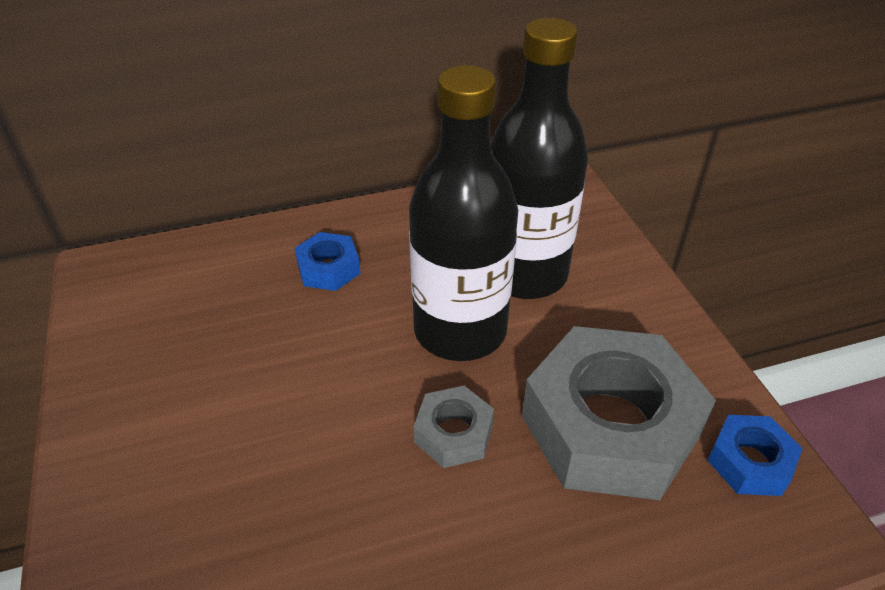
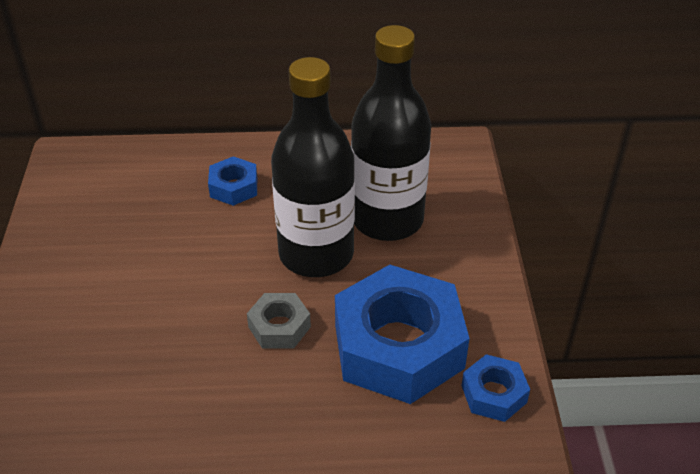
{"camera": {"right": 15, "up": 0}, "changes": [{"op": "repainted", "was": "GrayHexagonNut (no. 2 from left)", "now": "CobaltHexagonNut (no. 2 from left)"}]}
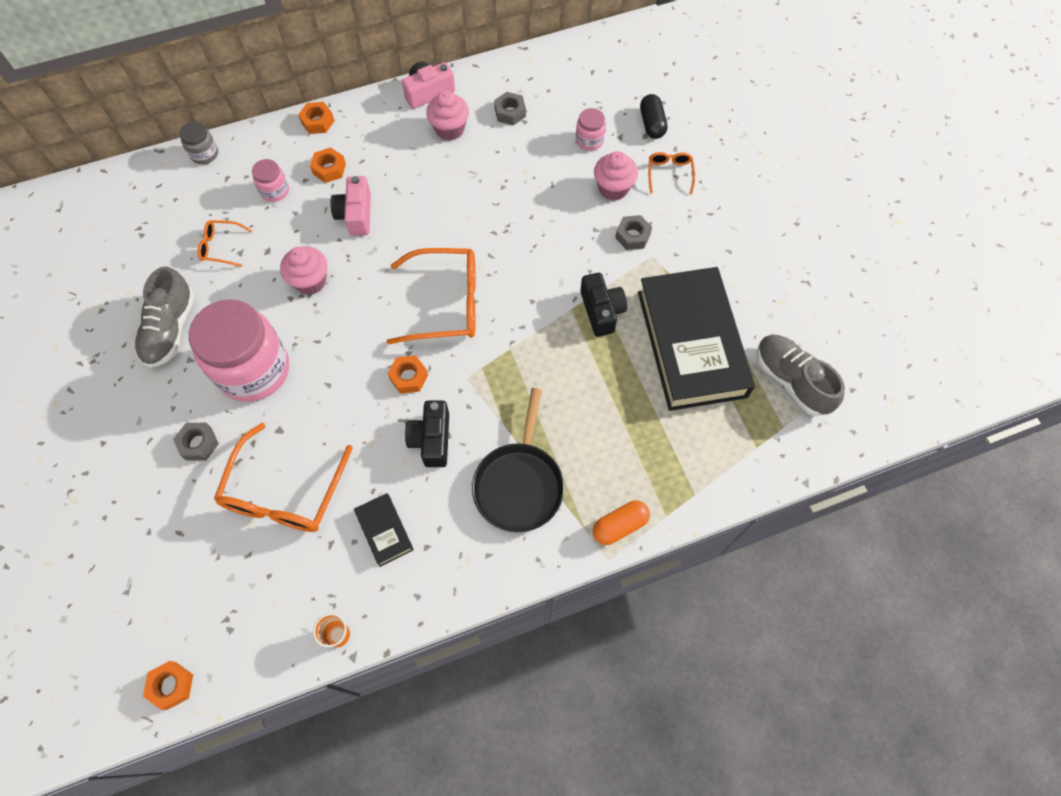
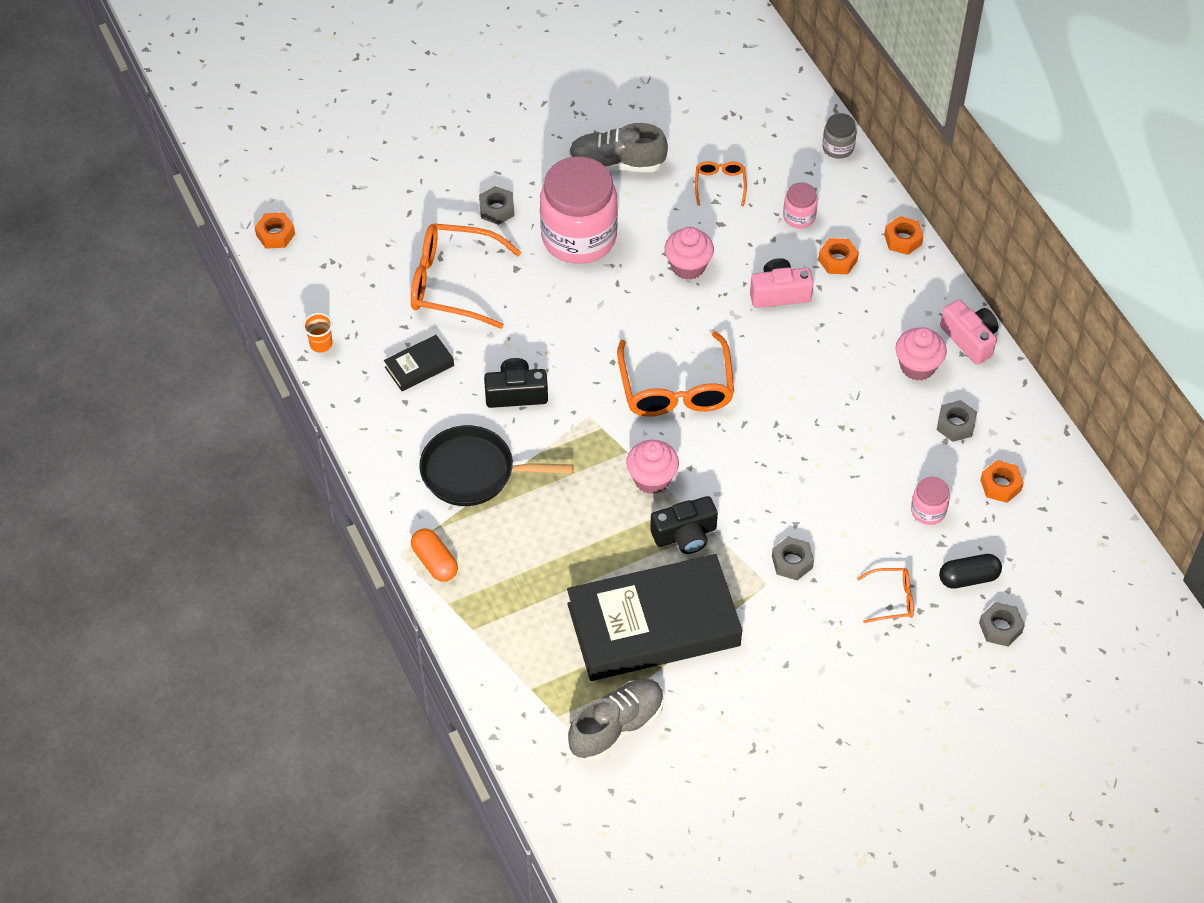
{"camera": {"right": 85, "up": -10}, "changes": [{"op": "shifted", "was": "RosePinkMuffin (no. 3 from left in the first image)", "now": "RosePinkMuffin (no. 1 from left)"}, {"op": "shifted", "was": "BrightOrangeHexagonNut (no. 4 from left)"}, {"op": "new", "now": "GrayHexagonNut (no. 4 from left)"}]}
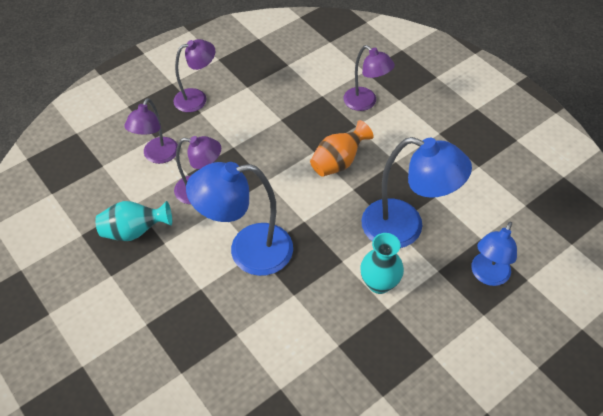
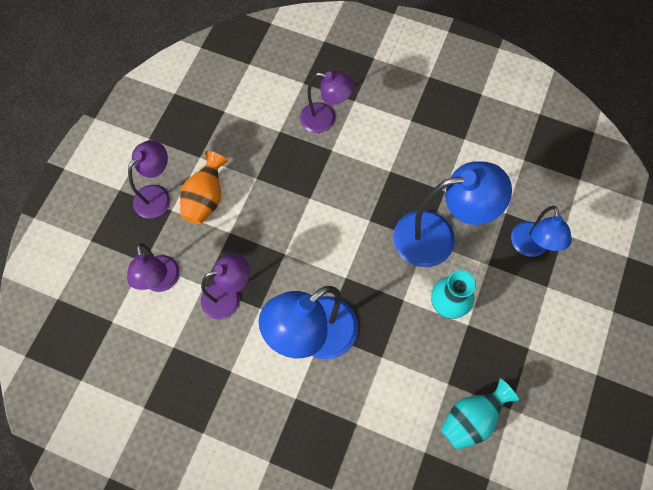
{"camera": {"right": -30, "up": 15}, "changes": [{"op": "shifted", "was": "BrightOrangeTallVase"}, {"op": "shifted", "was": "TurquoiseTallVase (no. 1 from left in the first image)", "now": "TurquoiseTallVase (no. 2 from left)"}]}
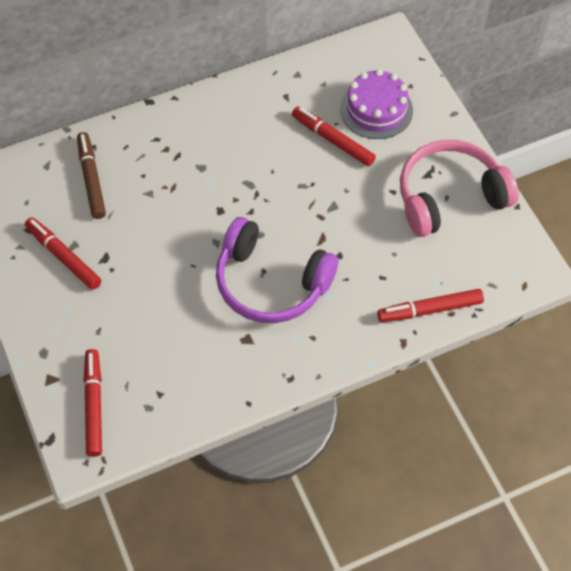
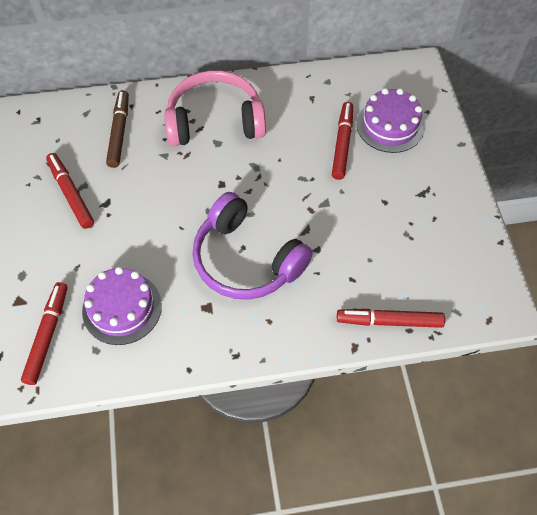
{"camera": {"right": 15, "up": 0}, "changes": [{"op": "rotated", "was": "ScarletFeltPen (no. 3 from left)", "clockwise": 45}, {"op": "shifted", "was": "RosePinkOverEarHeadphones"}, {"op": "new", "now": "PurpleGateau (no. 1 from left)"}]}
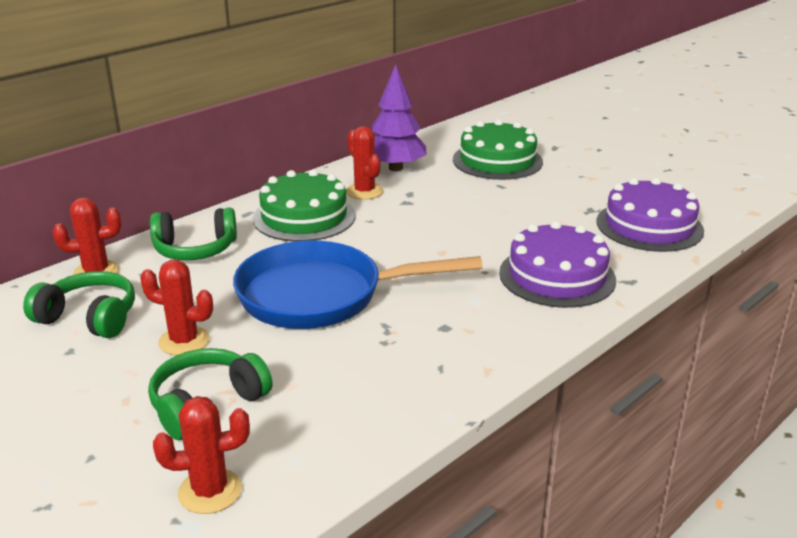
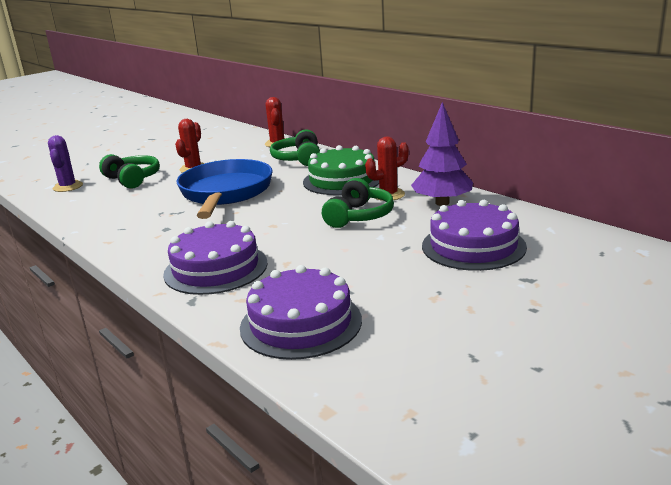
{"camera": {"right": 95, "up": -5}, "changes": [{"op": "repainted", "was": "LeafGreenGateau (no. 2 from left)", "now": "PurpleGateau (no. 3 from left)"}, {"op": "shifted", "was": "LeafGreenOverEarHeadphones (no. 1 from left in the first image)", "now": "LeafGreenOverEarHeadphones (no. 3 from left)"}, {"op": "repainted", "was": "ScarletSaguaroCactus (no. 3 from left)", "now": "PurpleSaguaroCactus"}]}
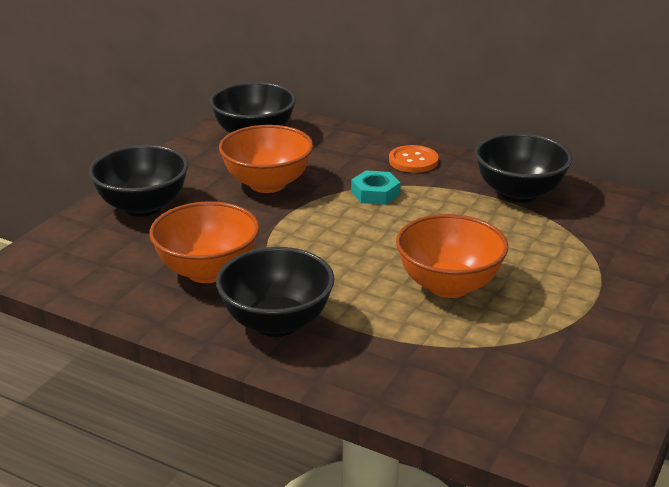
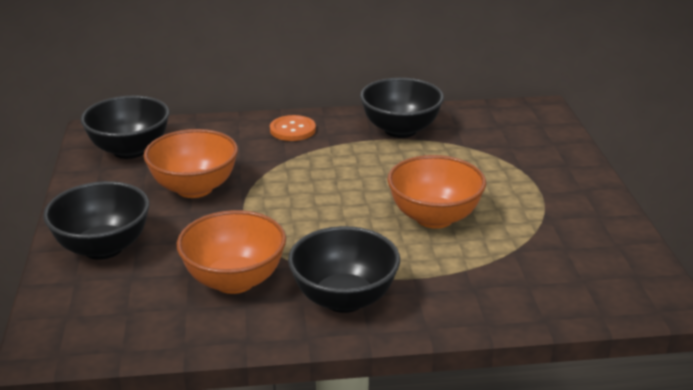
{"camera": {"right": -35, "up": 0}, "changes": [{"op": "gone", "was": "TurquoiseHexagonNut"}]}
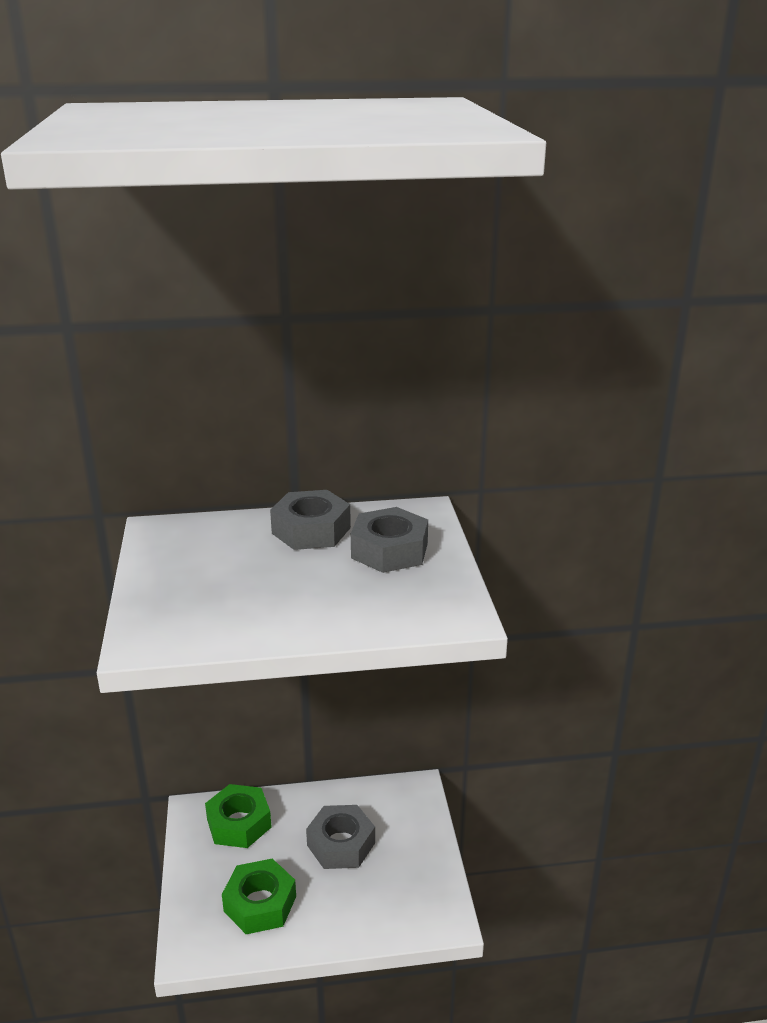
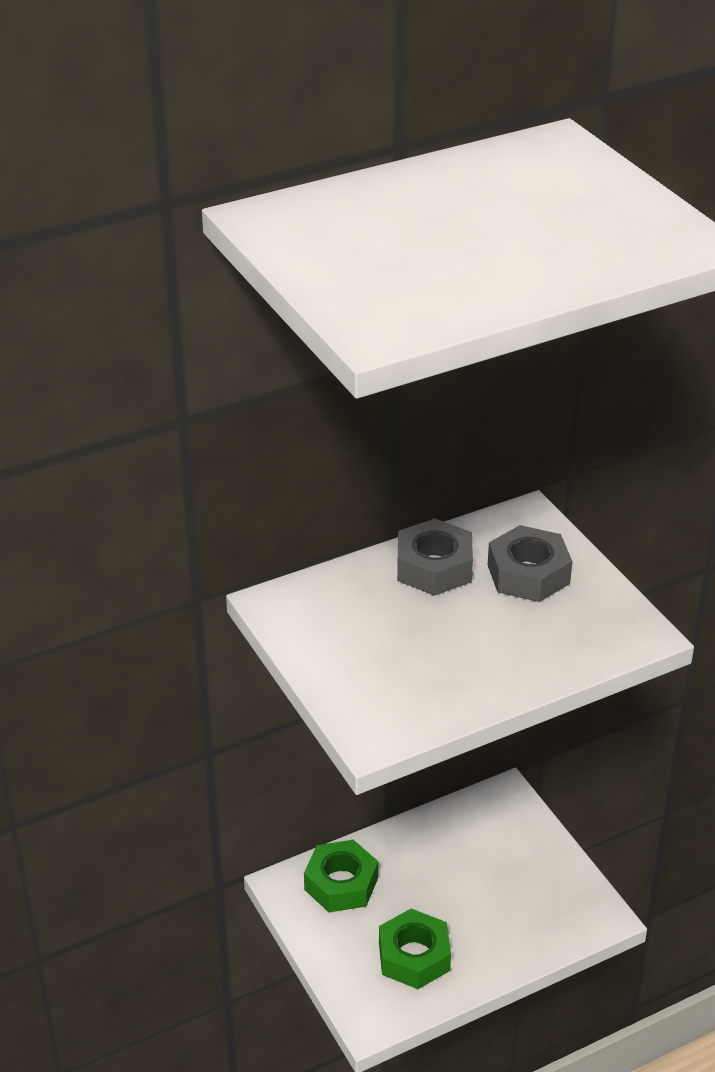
{"camera": {"right": -20, "up": 10}, "changes": [{"op": "gone", "was": "GrayHexagonNut (no. 2 from left)"}]}
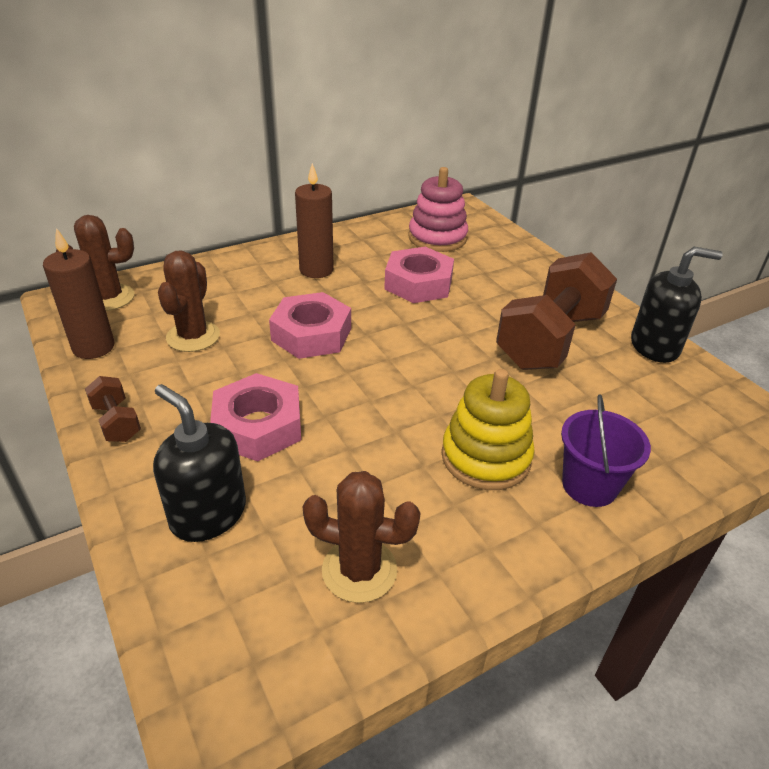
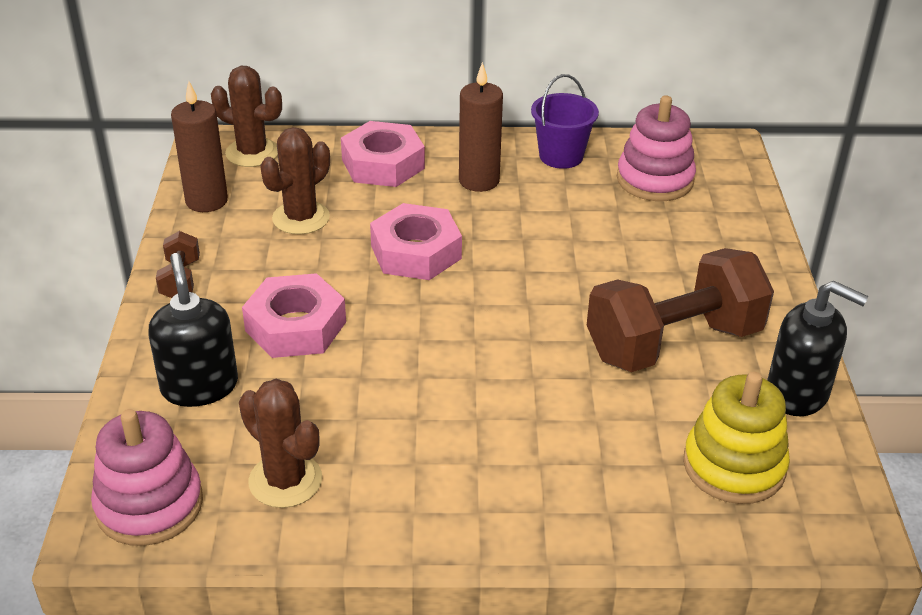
{"camera": {"right": 30, "up": 0}, "changes": [{"op": "shifted", "was": "RosePinkHexagonNut (no. 3 from left in the first image)", "now": "RosePinkHexagonNut (no. 2 from left)"}, {"op": "shifted", "was": "BrightYellowRingStacker"}, {"op": "shifted", "was": "PurplePail"}, {"op": "new", "now": "RosePinkRingStacker (no. 1 from left)"}]}
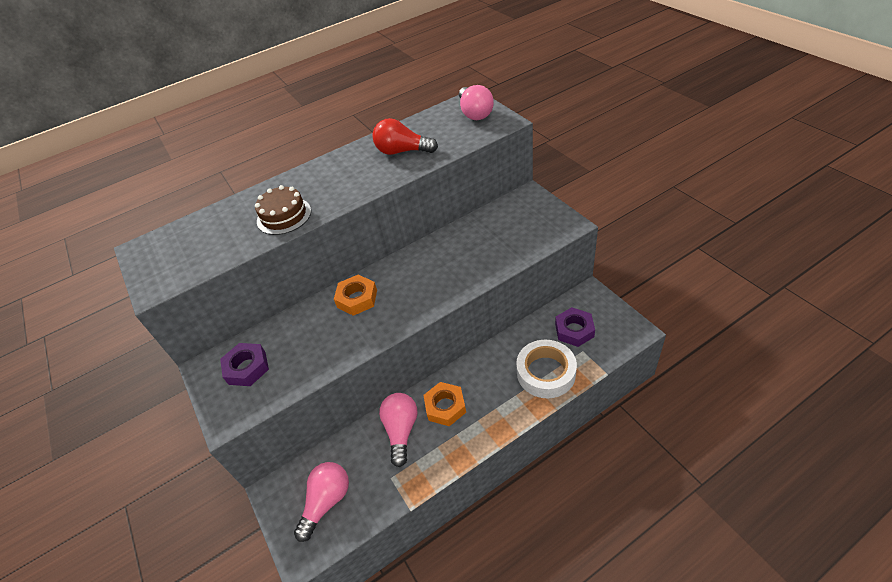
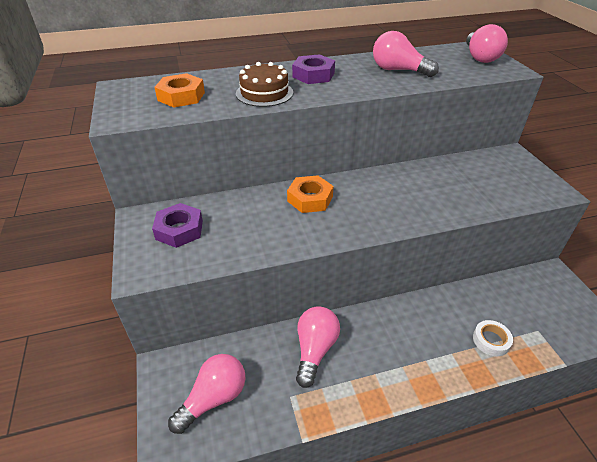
{"camera": {"right": 10, "up": -5}, "changes": [{"op": "repainted", "was": "ScarletBulb", "now": "RosePinkBulb (no. 3 from left)"}, {"op": "shifted", "was": "PurpleHexagonNut (no. 2 from left)"}, {"op": "scaled", "was": "PureWhiteRollOfTape", "ratio": 0.53}, {"op": "shifted", "was": "BrightOrangeHexagonNut (no. 2 from left in the first image)", "now": "BrightOrangeHexagonNut (no. 1 from left)"}]}
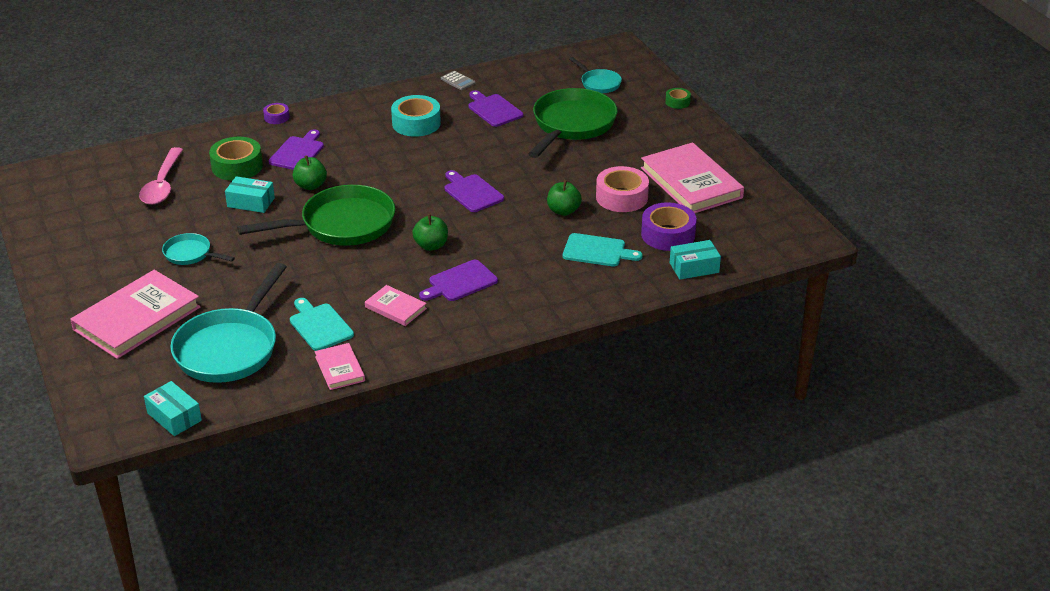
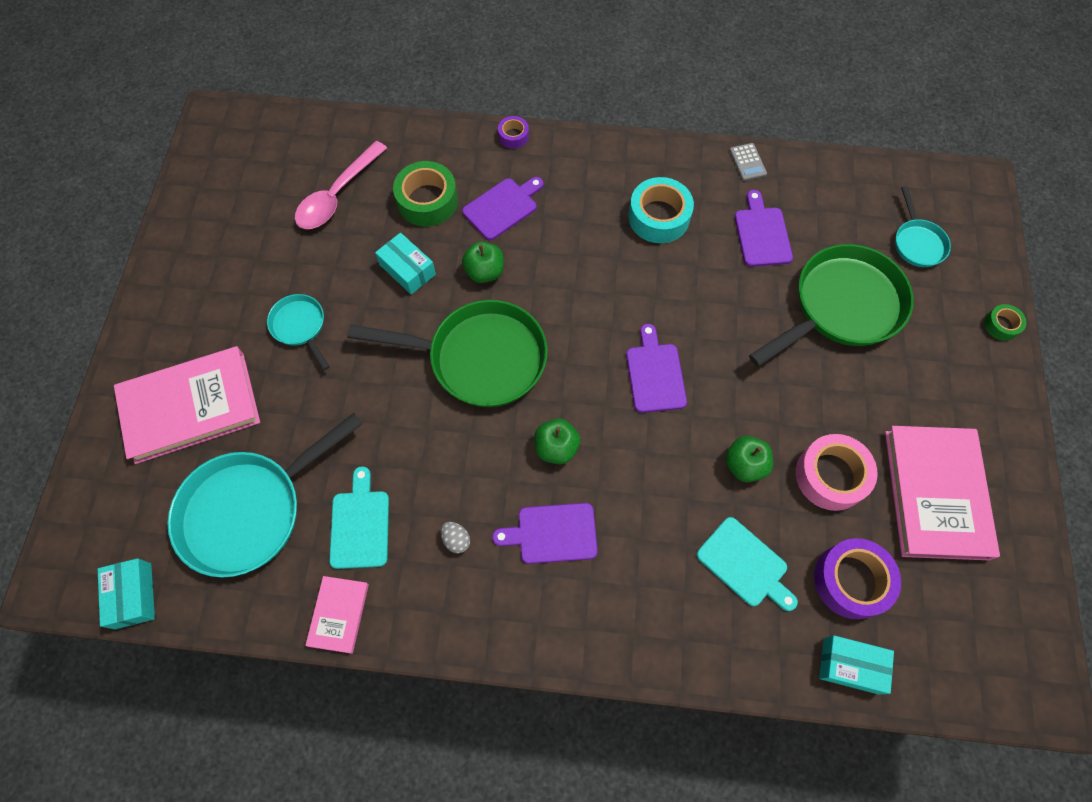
{"camera": {"right": 30, "up": 30}, "changes": [{"op": "swapped", "was": "RosePinkHardcover (no. 3 from left)", "now": "GrayEgg"}]}
